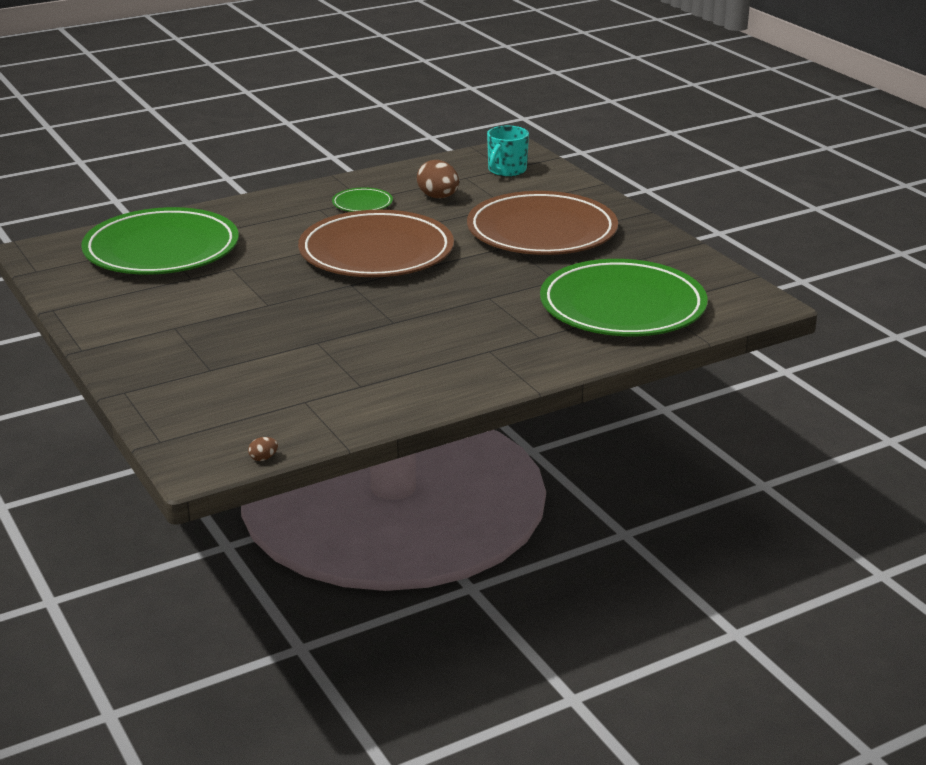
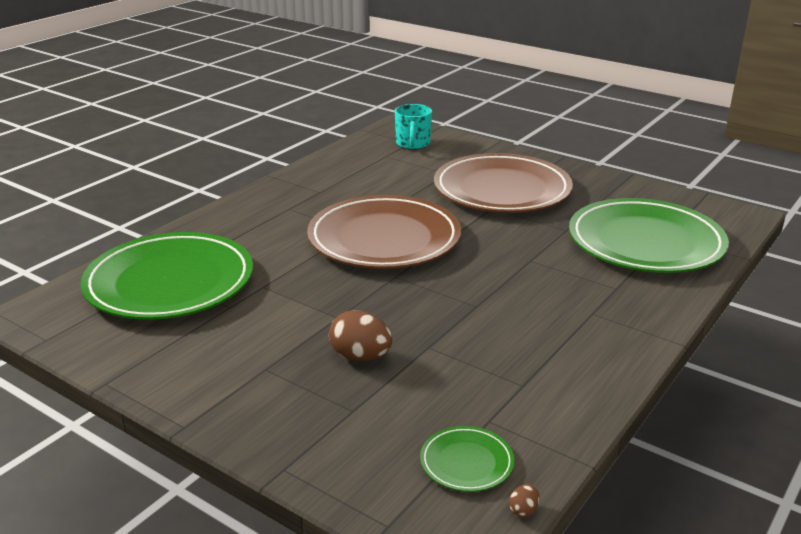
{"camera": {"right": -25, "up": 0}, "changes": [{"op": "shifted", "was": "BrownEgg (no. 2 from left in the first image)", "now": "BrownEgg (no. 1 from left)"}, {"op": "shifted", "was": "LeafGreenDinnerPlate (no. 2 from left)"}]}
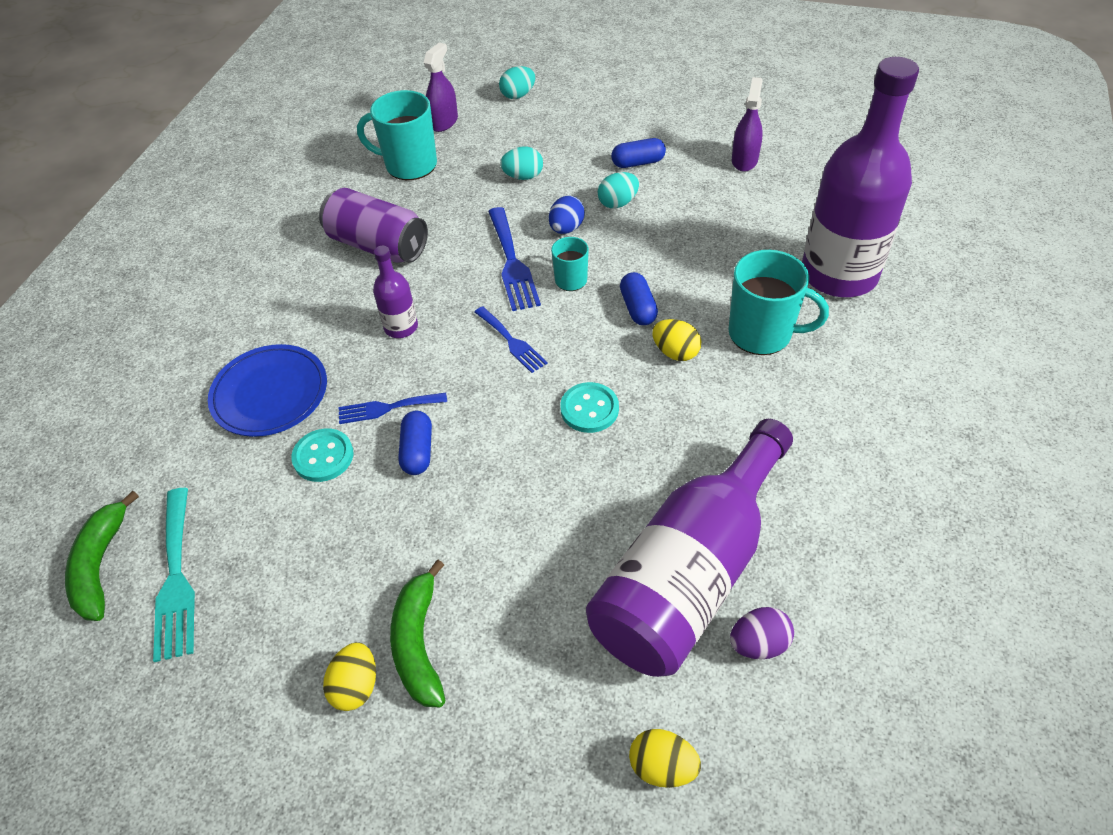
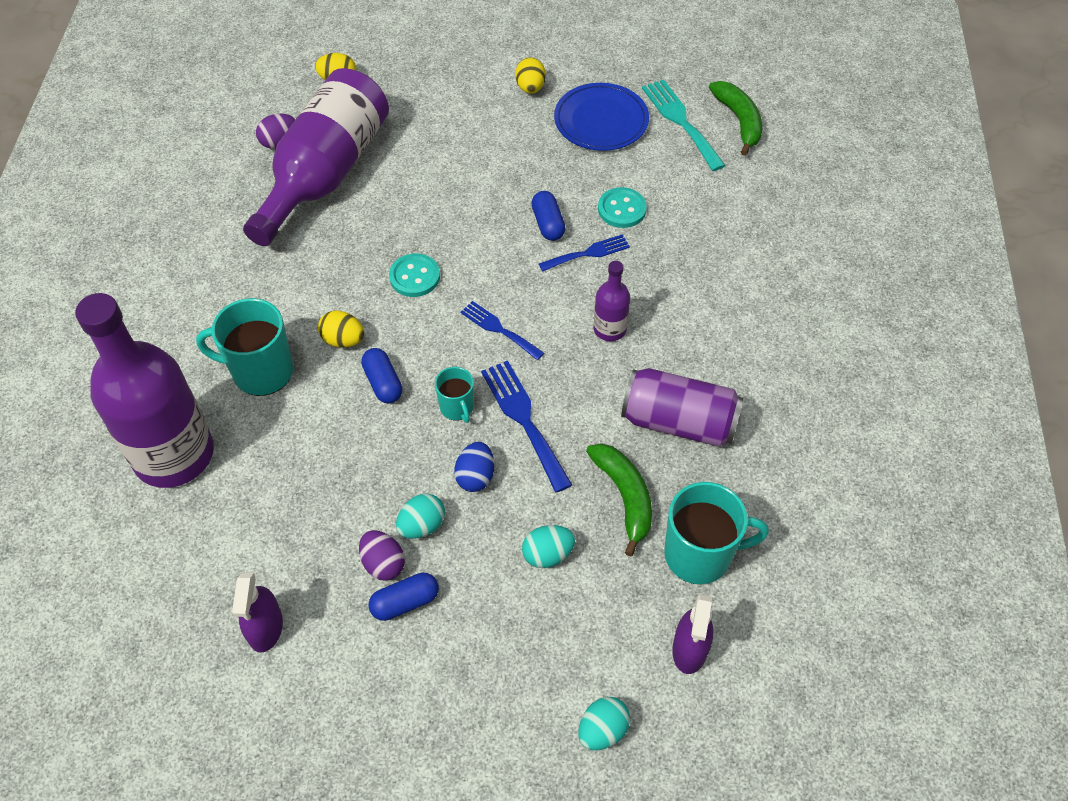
{"camera": {"right": 165, "up": 5}, "changes": [{"op": "shifted", "was": "CobaltDinnerPlate"}, {"op": "shifted", "was": "LeafGreenBanana (no. 2 from left in the first image)", "now": "LeafGreenBanana (no. 1 from left)"}, {"op": "new", "now": "PurpleEgg (no. 2 from left)"}]}
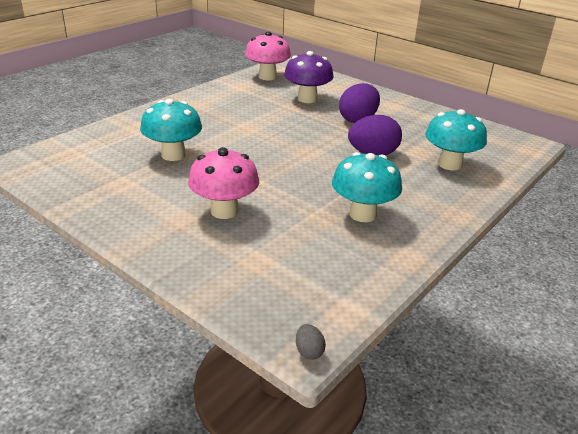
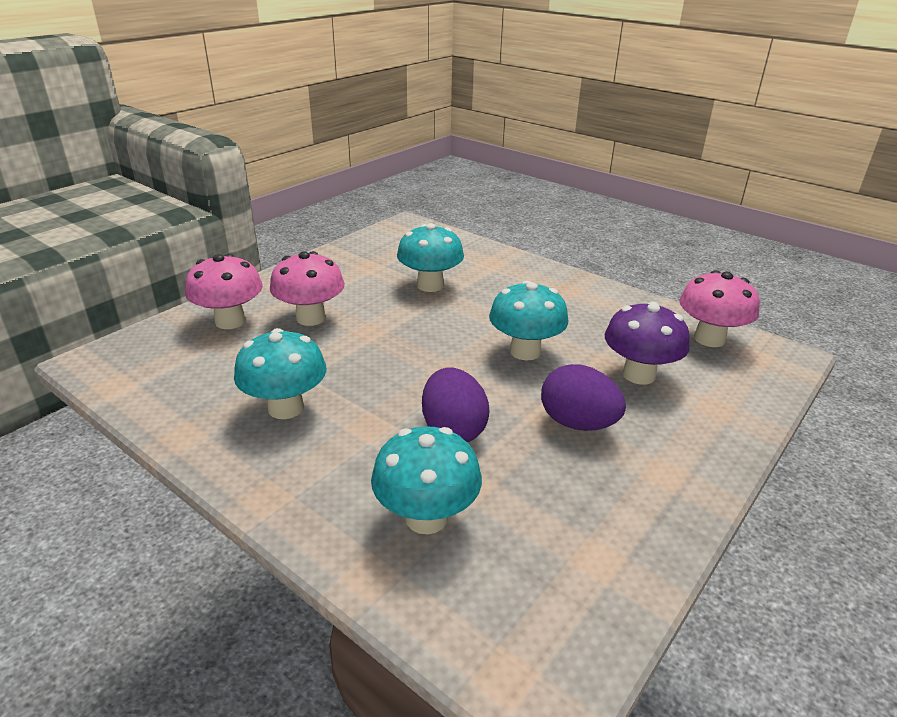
{"camera": {"right": 90, "up": 0}, "changes": [{"op": "gone", "was": "GrayEgg"}, {"op": "new", "now": "RosePinkFungus (no. 1 from left)"}, {"op": "new", "now": "TurquoiseFungus (no. 4 from left)"}]}
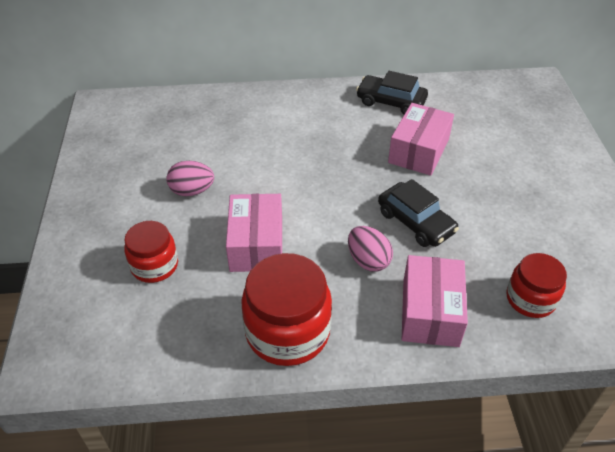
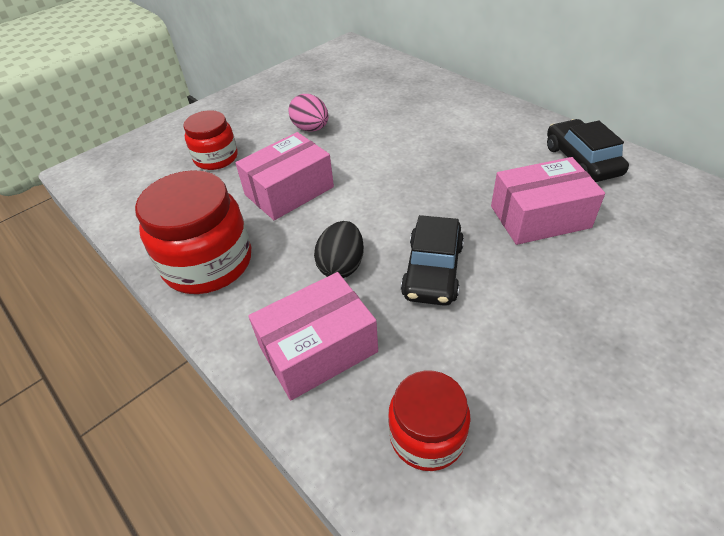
{"camera": {"right": 55, "up": 0}, "changes": [{"op": "repainted", "was": "RosePinkEgg (no. 2 from left)", "now": "JetBlackEgg"}]}
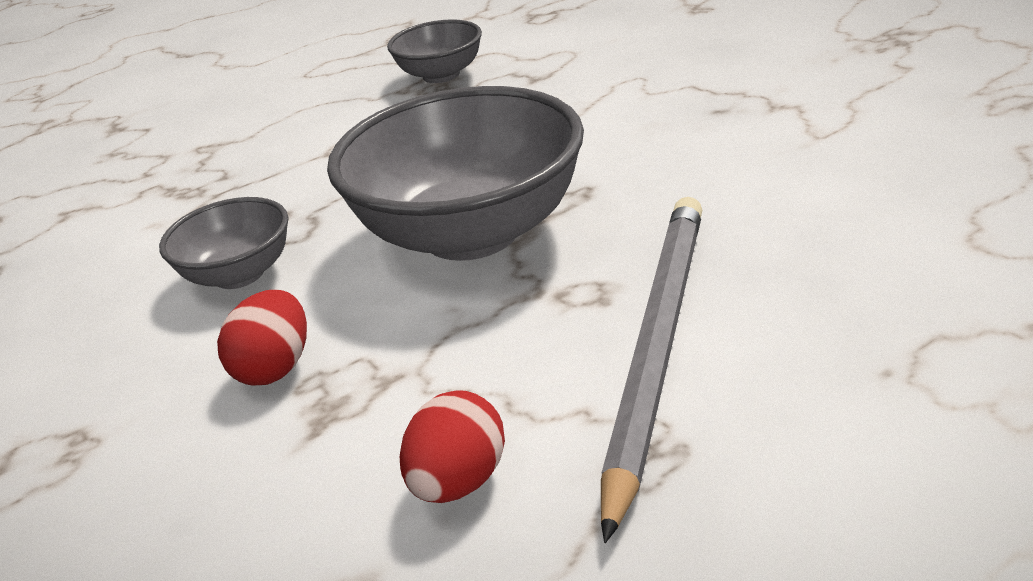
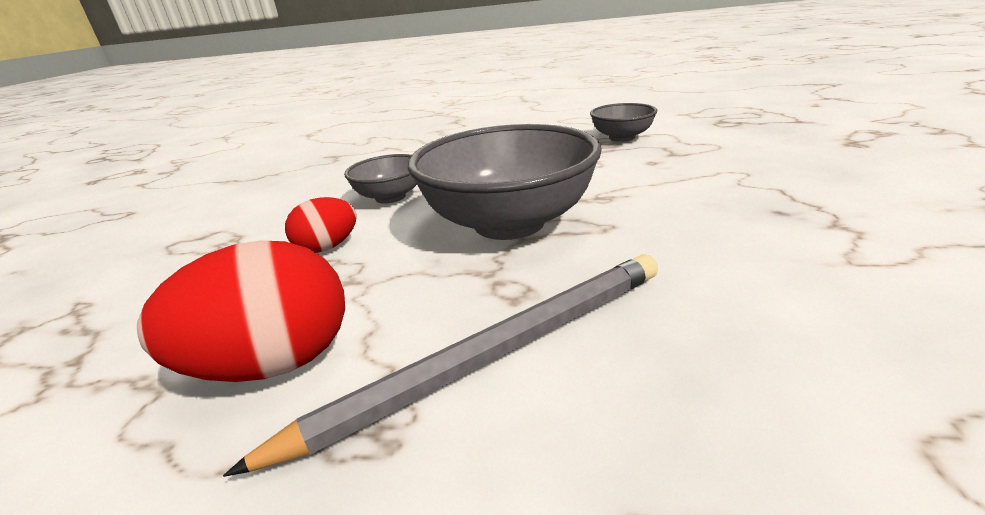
{"camera": {"right": 40, "up": -5}, "changes": [{"op": "scaled", "was": "ScarletEgg (no. 2 from left in the first image)", "ratio": 1.72}]}
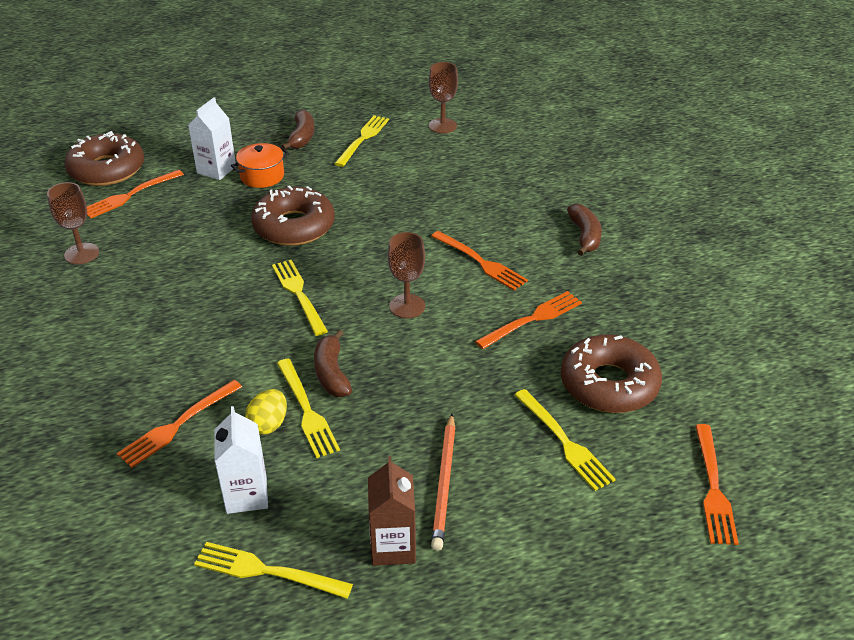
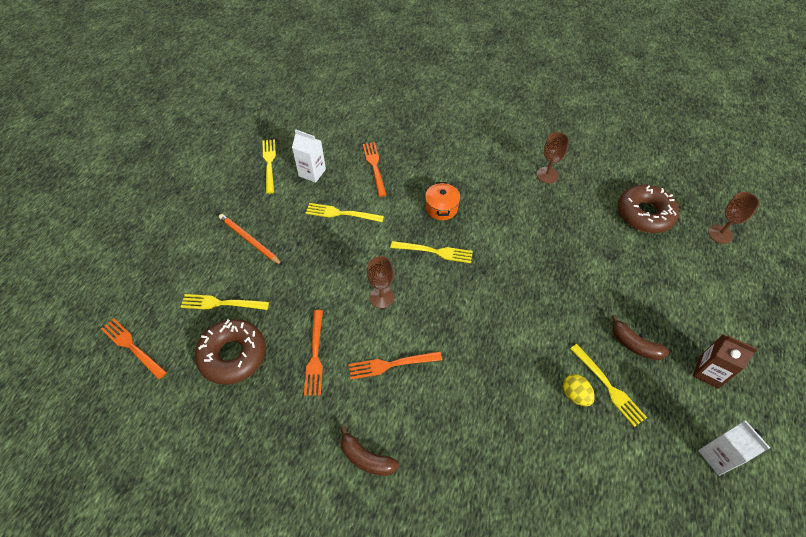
{"camera": {"right": 125, "up": 15}, "changes": [{"op": "shifted", "was": "BrownChalice (no. 3 from left)"}, {"op": "shifted", "was": "PureWhiteCarton (no. 1 from left in the first image)", "now": "PureWhiteCarton (no. 2 from left)"}, {"op": "shifted", "was": "BrightOrangePot"}, {"op": "gone", "was": "BrightOrangeFork (no. 1 from left)"}, {"op": "gone", "was": "BrownDonut (no. 2 from left)"}, {"op": "gone", "was": "BrownBanana (no. 2 from left)"}, {"op": "shifted", "was": "BrightYellowEgg"}, {"op": "shifted", "was": "BrownCarton"}, {"op": "rotated", "was": "BrightYellowFork (no. 1 from left in the first image)", "clockwise": -60}]}
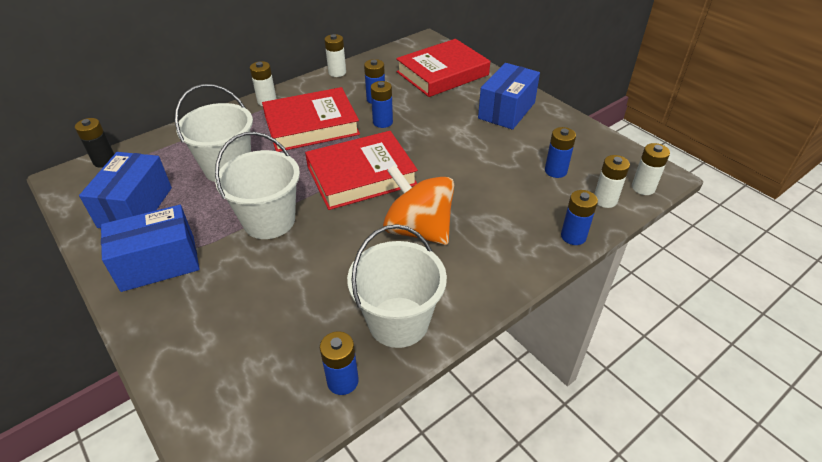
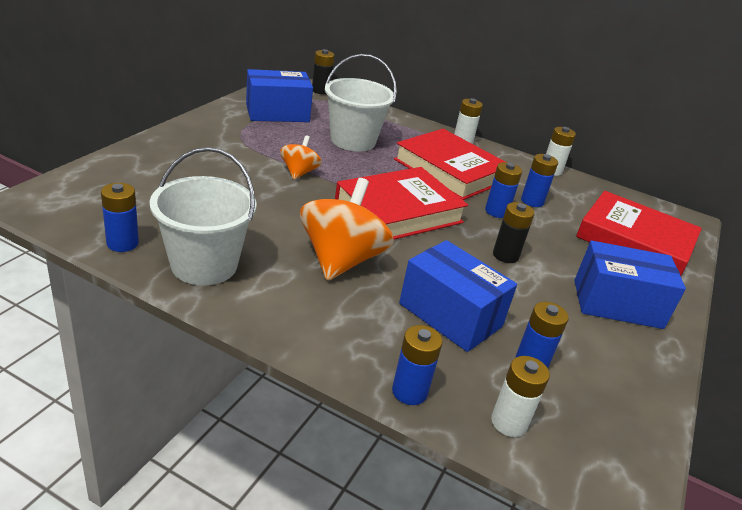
{"camera": {"right": 60, "up": -10}, "changes": [{"op": "rotated", "was": "ScarletHardcover (no. 2 from left in the first image)", "clockwise": -75}, {"op": "swapped", "was": "PureWhitePail (no. 2 from left)", "now": "BrightOrangeSpinningTop (no. 1 from left)"}, {"op": "gone", "was": "PureWhiteAaBattery (no. 4 from left)"}, {"op": "shifted", "was": "CobaltParcel (no. 2 from left)"}, {"op": "new", "now": "JetBlackAaBattery (no. 2 from left)"}]}
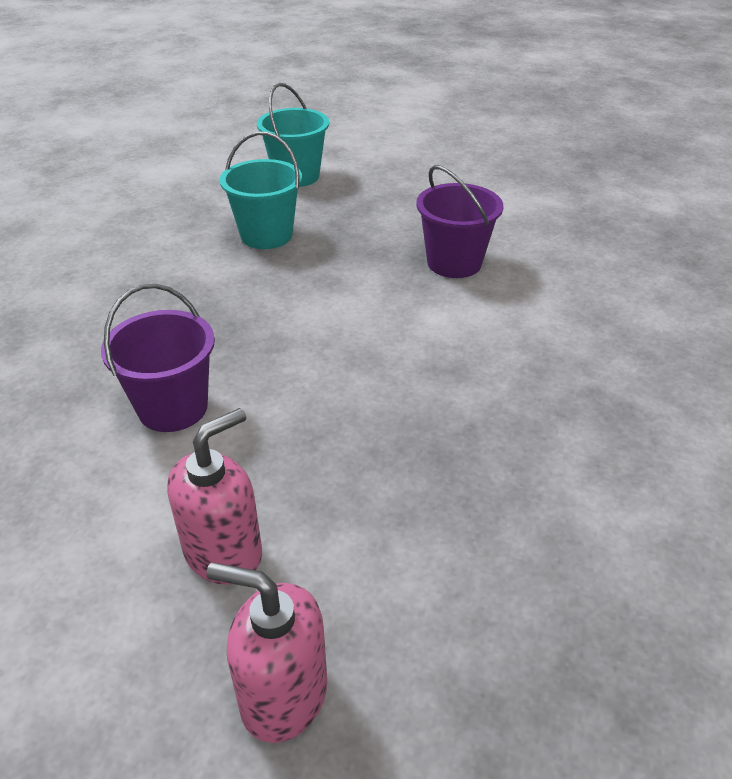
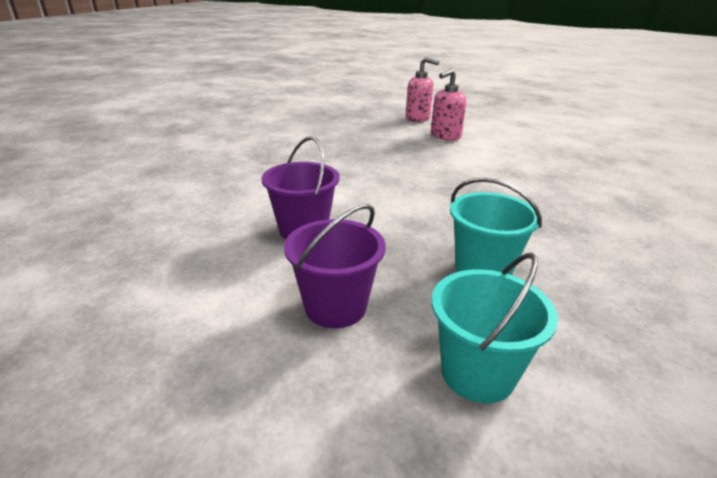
{"camera": {"right": -175, "up": -10}, "changes": [{"op": "shifted", "was": "PurplePail (no. 1 from left in the first image)", "now": "PurplePail (no. 2 from left)"}]}
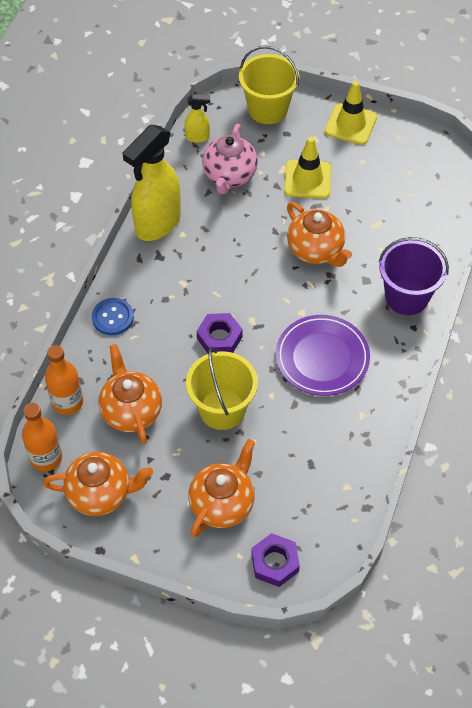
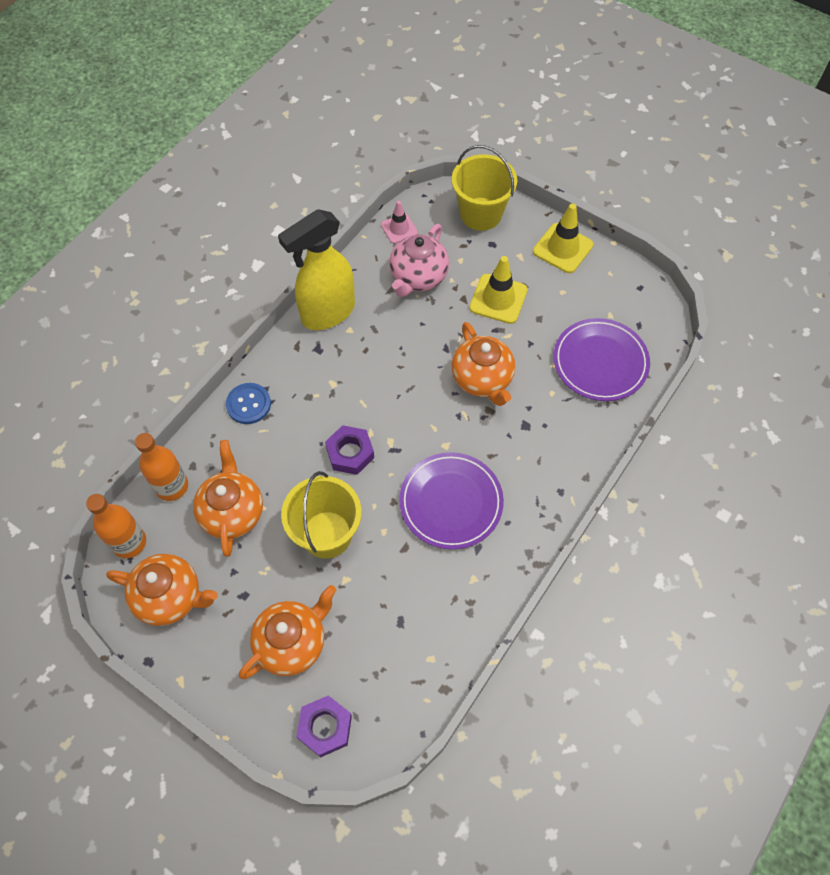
{"camera": {"right": 15, "up": 5}, "changes": [{"op": "swapped", "was": "BrightYellowSprayCleaner (no. 2 from left)", "now": "RosePinkSafetyCone"}, {"op": "gone", "was": "PurplePail"}, {"op": "new", "now": "PurpleDinnerPlate (no. 2 from left)"}]}
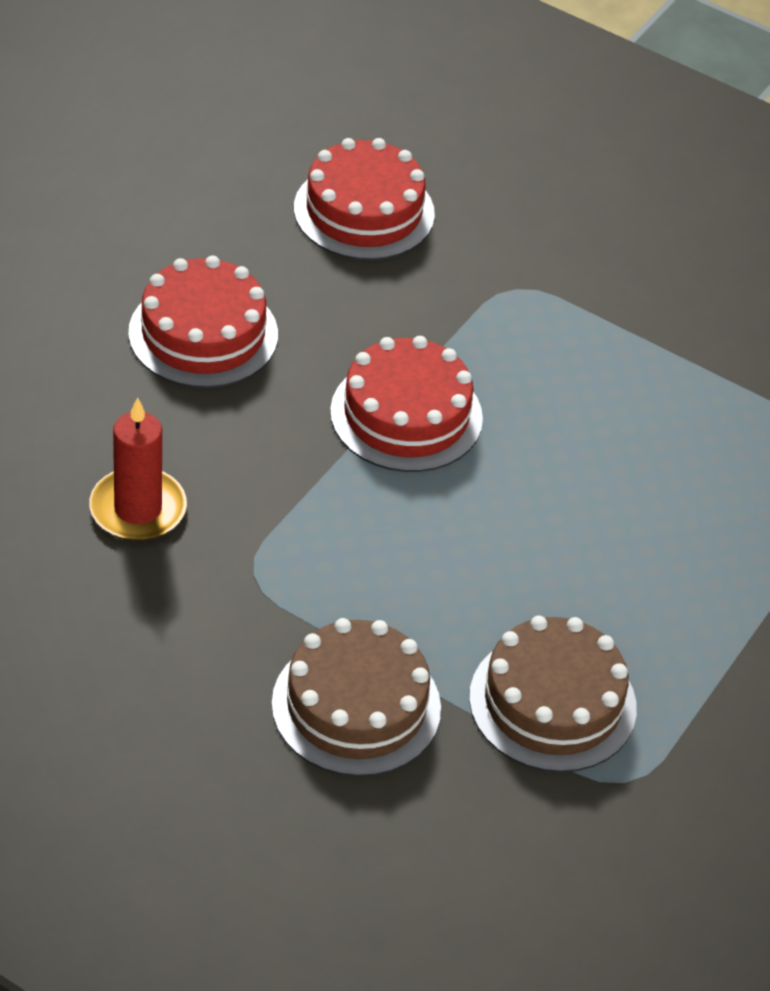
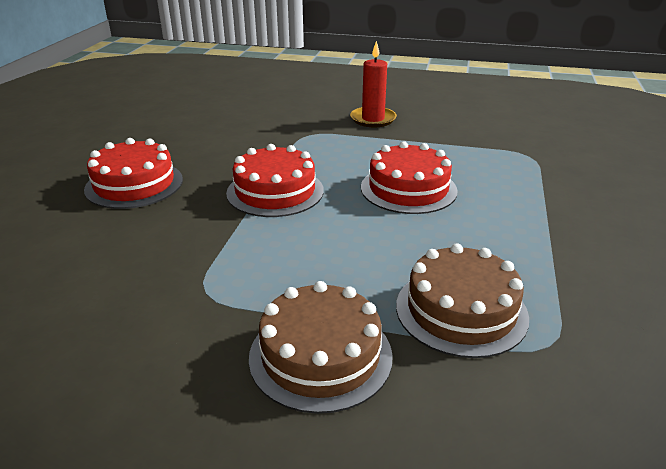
{"camera": {"right": -15, "up": -15}, "changes": [{"op": "shifted", "was": "ScarletGateau (no. 2 from left in the first image)", "now": "ScarletGateau (no. 3 from left)"}, {"op": "shifted", "was": "ScarletWaxCandle"}]}
